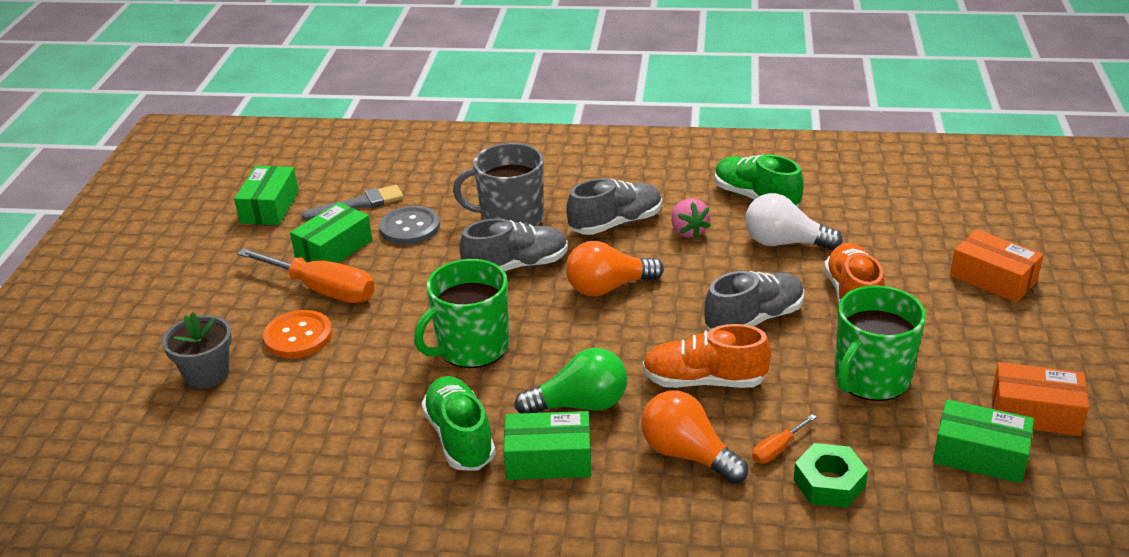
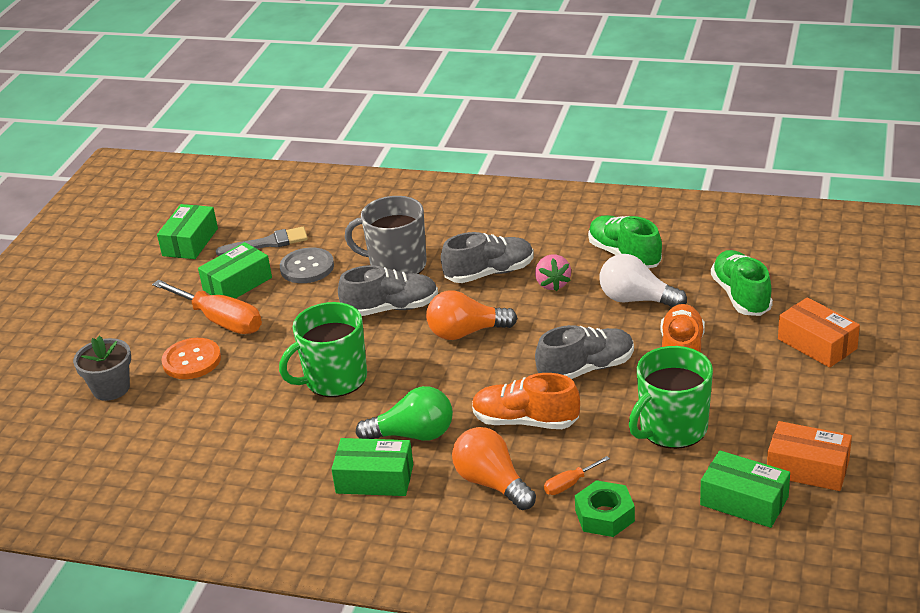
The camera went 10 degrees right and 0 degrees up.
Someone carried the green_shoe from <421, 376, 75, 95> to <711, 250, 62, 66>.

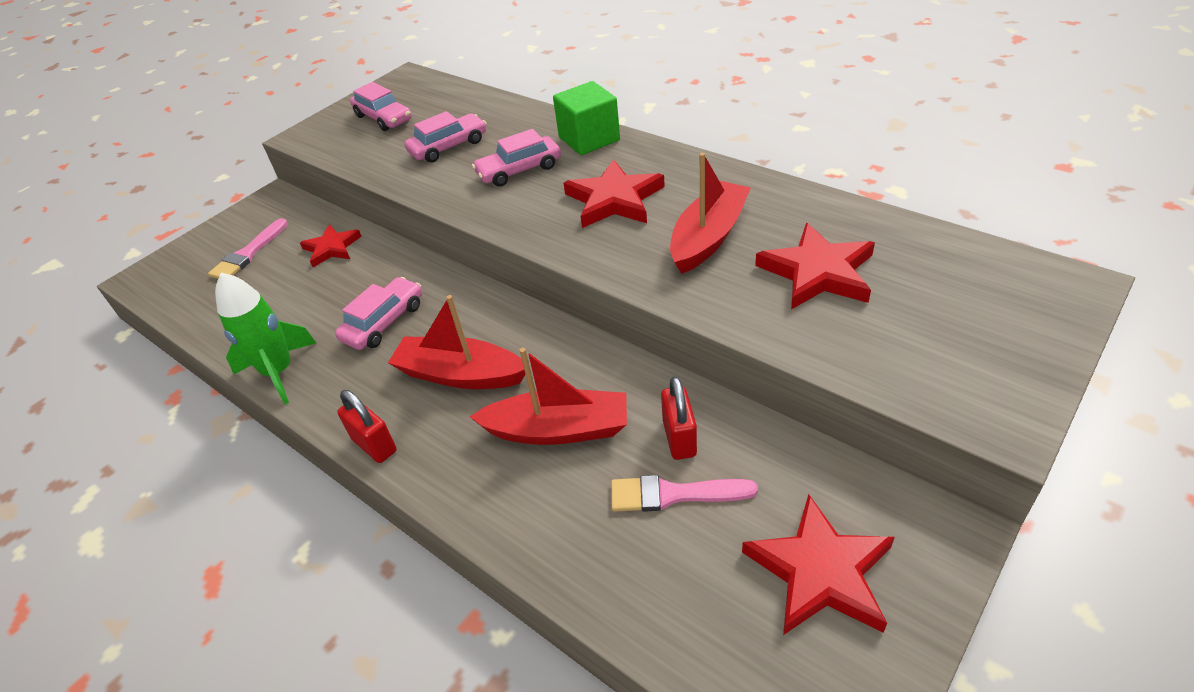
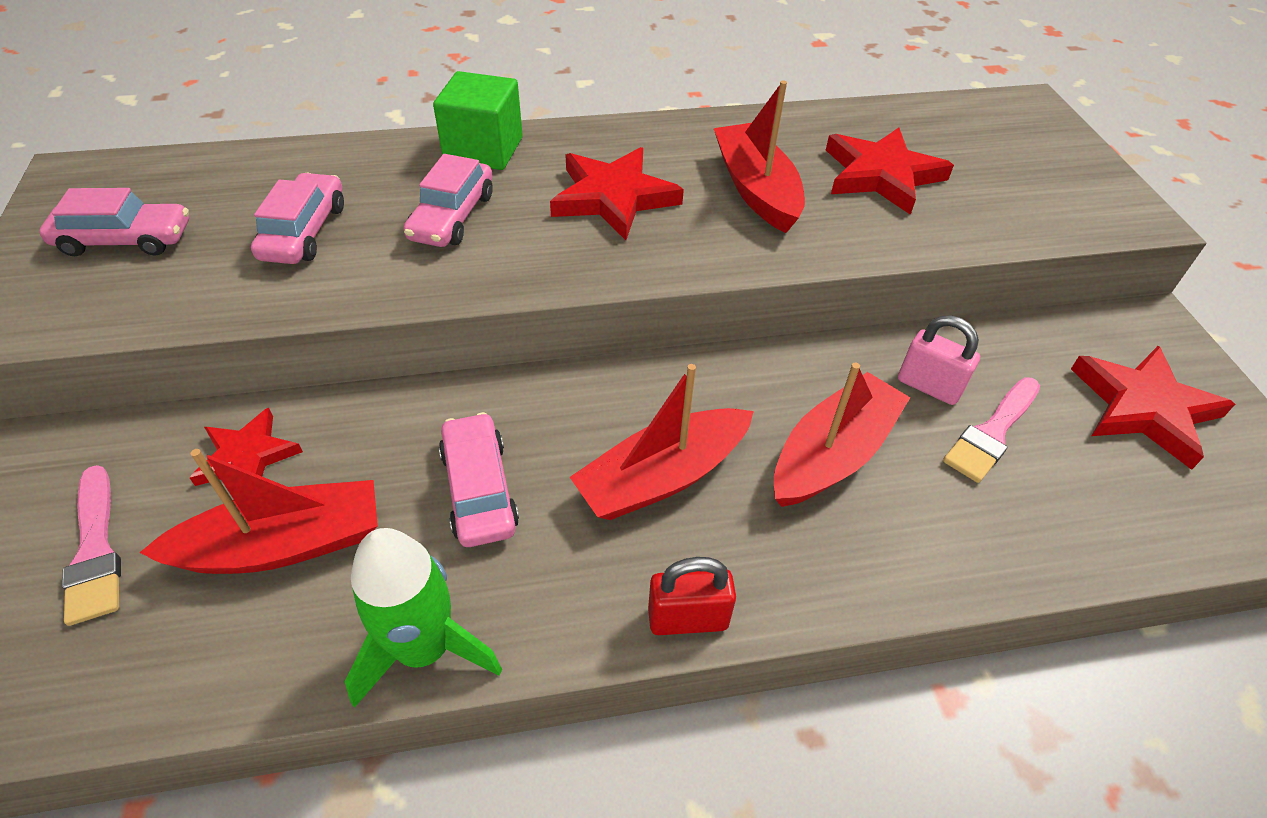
The camera went 55 degrees left and 5 degrees up.
Someone put down the red_boat at <139, 449, 239, 125>.
Someone repainted the red_padlock at <661, 376, 36, 84>, which became the pink_padlock at <898, 315, 82, 90>.

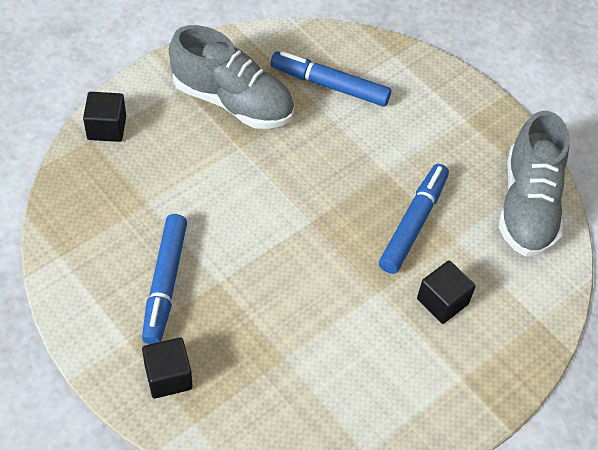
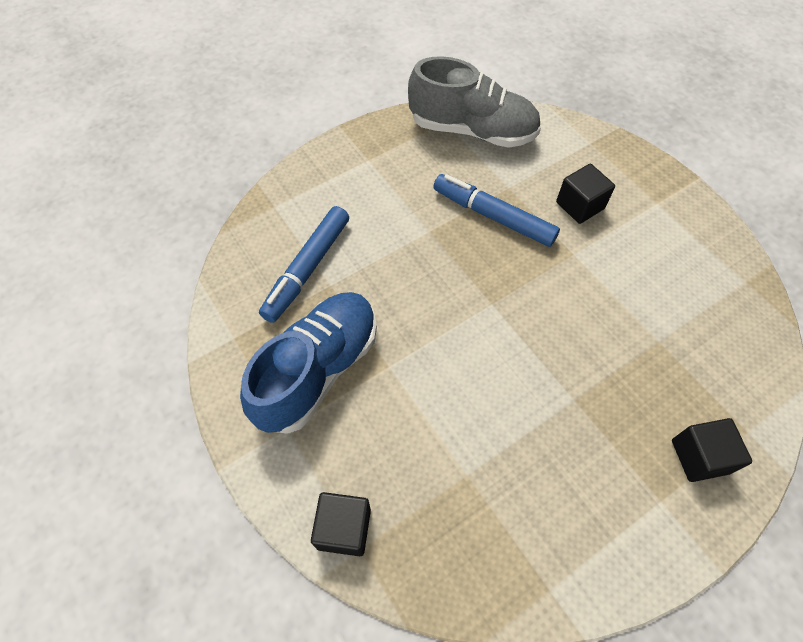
The camera went 80 degrees left and 5 degrees up.
Someone took away the blue_marker at <142, 214, 45, 130>.
Someone repainted the grey_shoe at <169, 25, 125, 104>, which became the blue_shoe at <240, 292, 137, 142>.

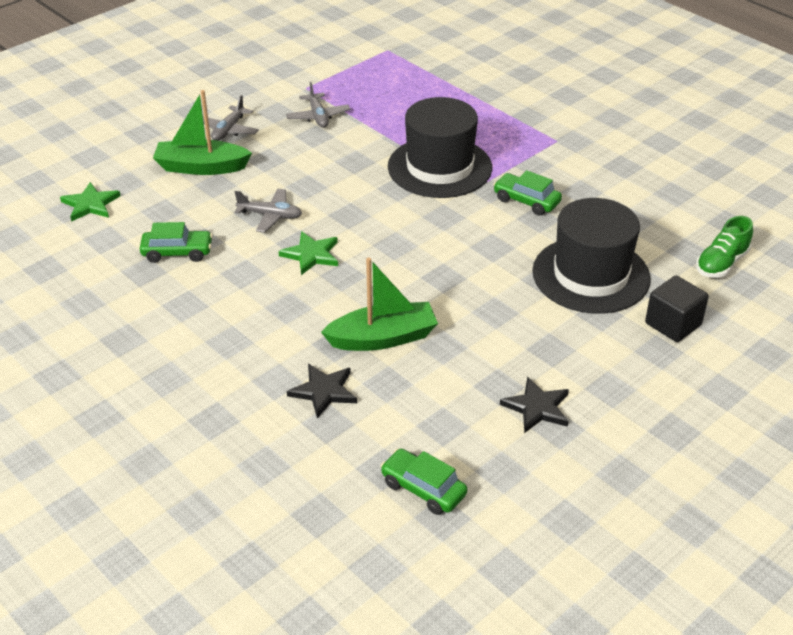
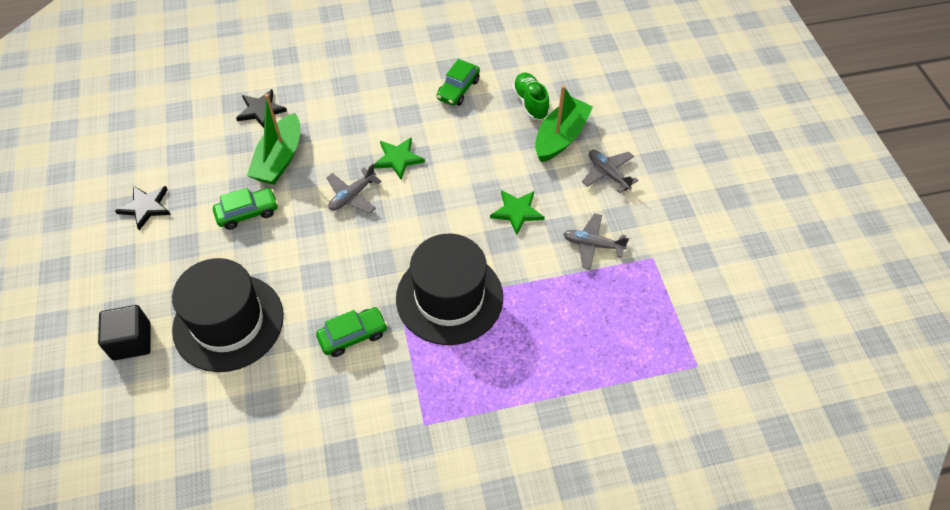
The camera went 120 degrees right and 15 degrees up.
Someone carried the green_star from <60, 182, 61, 40> to <490, 190, 55, 45>.
Someone carried the grey_plane from <234, 189, 68, 44> to <326, 164, 56, 49>.
Someone carried the green_car from <380, 449, 87, 66> to <213, 188, 65, 42>.
Someone carried the green_shoe from <696, 216, 57, 62> to <512, 73, 38, 47>.

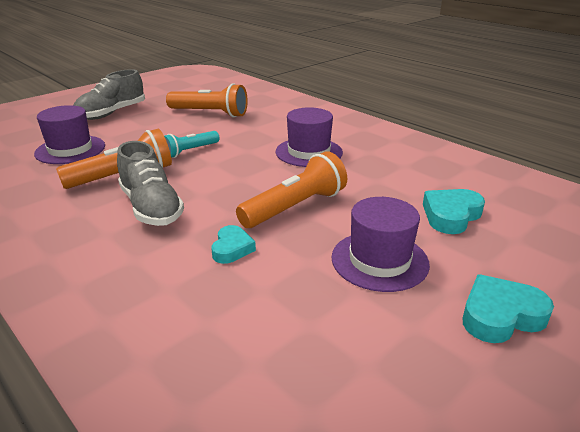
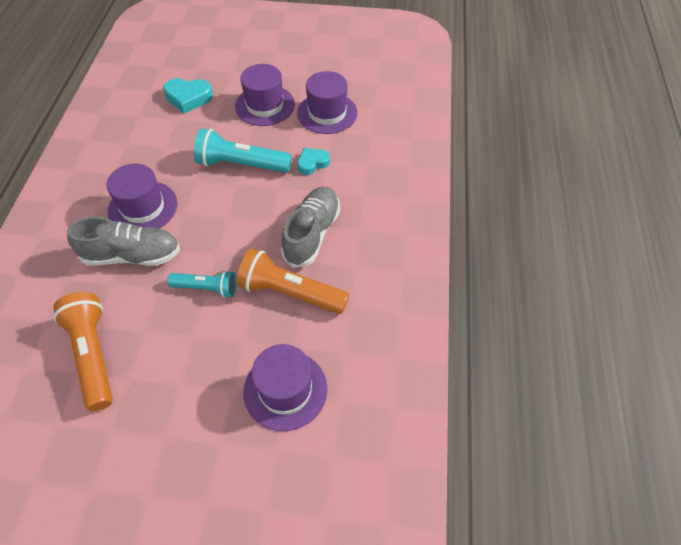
The camera went 130 degrees left and 25 degrees up.
Someone took away the turquoise_heart at <463, 274, 91, 69>.
Someone put down the purple_hat at <297, 71, 60, 63>.
Someone carried the grey_shoe from <73, 69, 72, 51> to <67, 216, 113, 50>.
Someone repainted the orange_flashlight at <236, 151, 111, 77>, which became the turquoise_flashlight at <194, 128, 98, 45>.

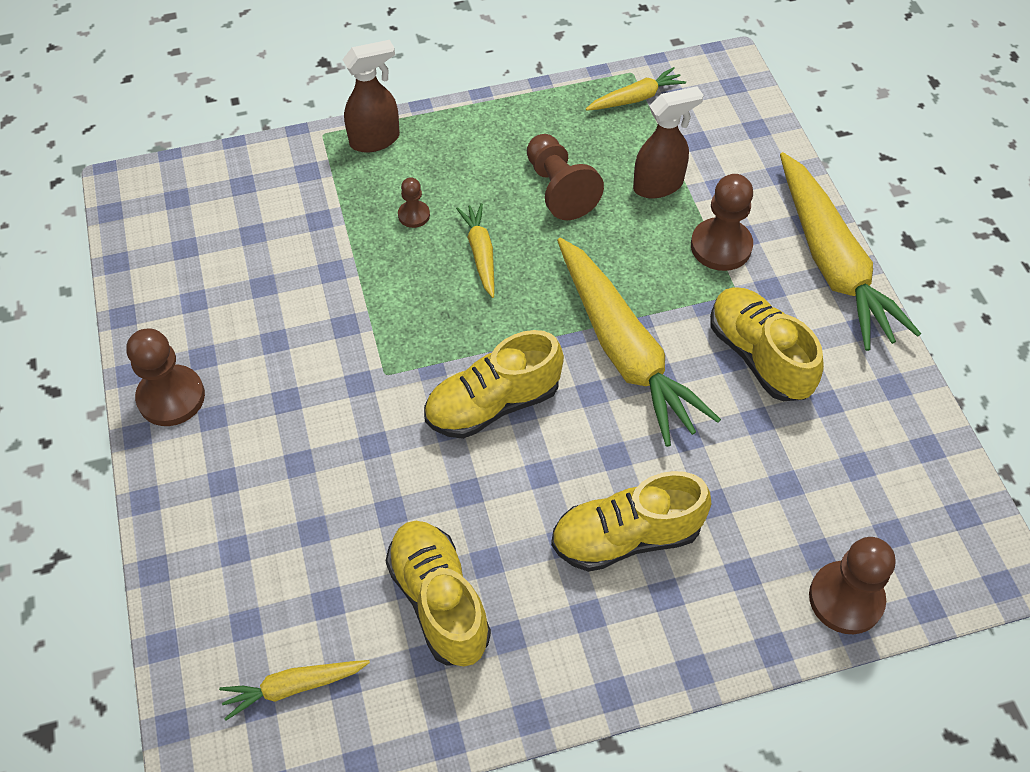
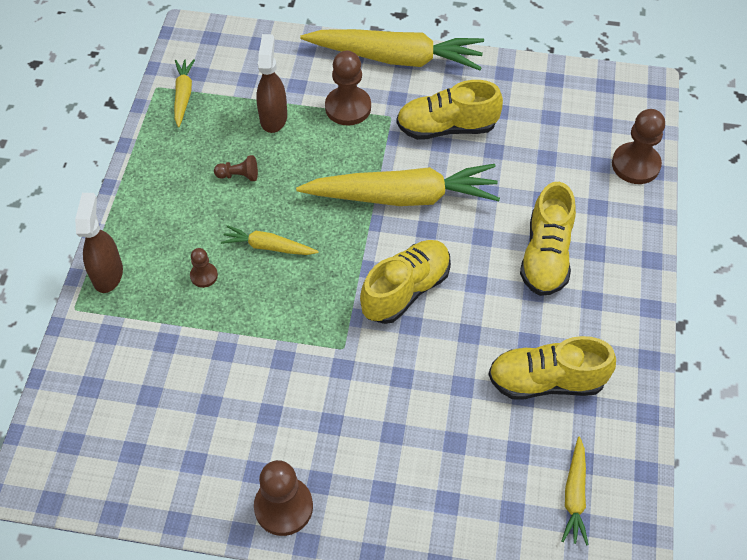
The camera went 65 degrees left and 0 degrees up.
Someone rotated the yellow_shoe at <424, 330, 140, 109> by 135 degrees counterclockwise.
Someone scaled the brown_pawn at <527, 134, 77, 86> by 0.53.

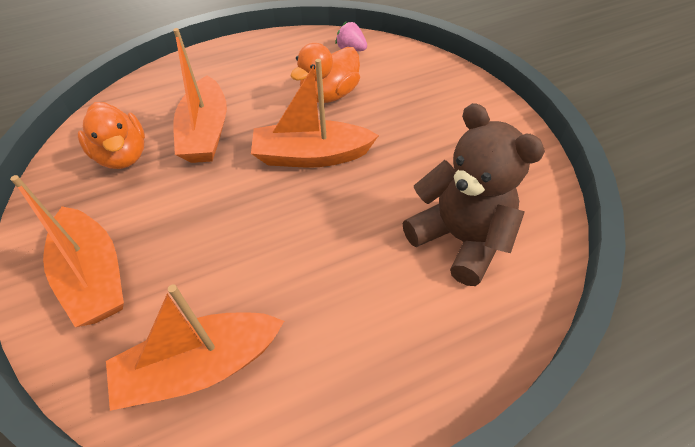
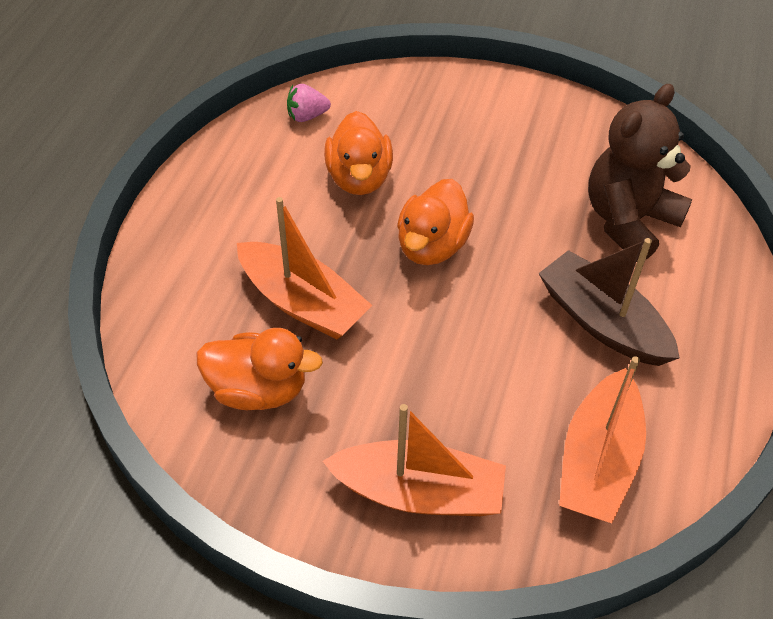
The camera went 50 degrees left and 0 degrees up.
Someone put down the brown_boat at <538, 238, 142, 128>.
Someone swapped the orange_boat at <251, 59, 128, 108> for the orange_duck at <397, 179, 77, 86>.
Someone rotated the brown_teddy_bear at <402, 103, 143, 183> by 45 degrees counterclockwise.

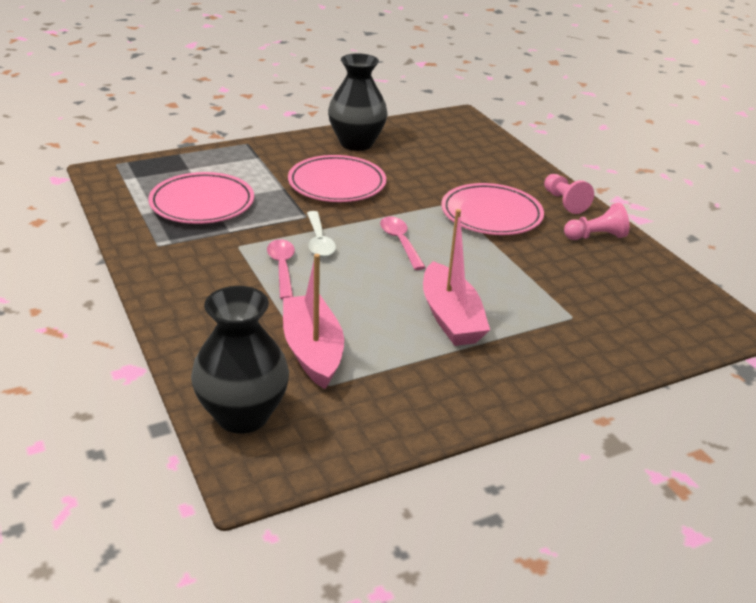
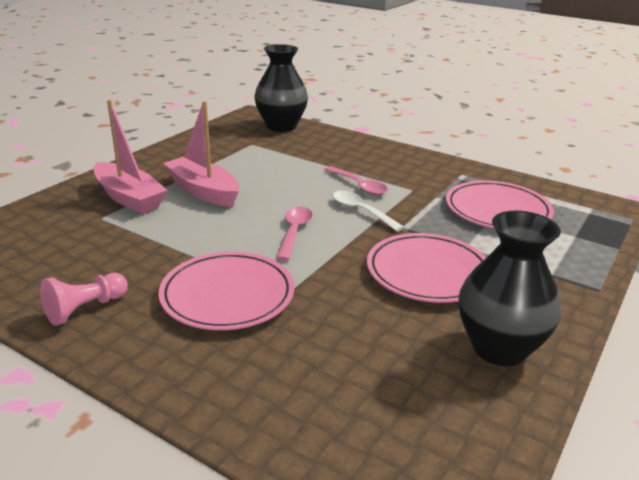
The camera went 150 degrees right and 5 degrees down.
Someone took away the pink_pawn at <544, 174, 50, 40>.
Someone carried the pink_boat from <283, 254, 61, 135> to <93, 100, 75, 114>.
Someone rotated the pink_spoon at <380, 216, 46, 54> by 120 degrees counterclockwise.

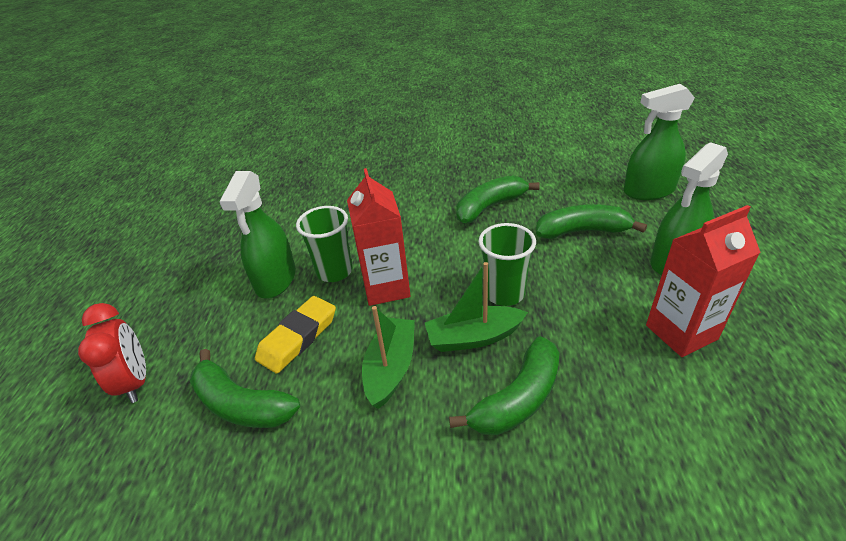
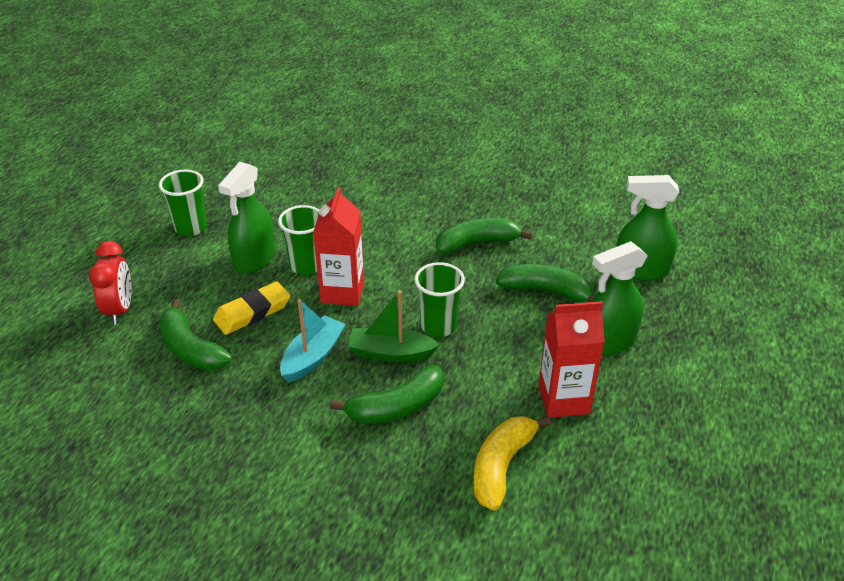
The camera went 15 degrees right and 0 degrees up.
Someone put down the green_cup at <159, 170, 48, 66>.
Someone put down the yellow_banana at <473, 416, 78, 95>.
Someone repainted the green_boat at <362, 306, 53, 103>, which became the turquoise_boat at <280, 299, 66, 83>.

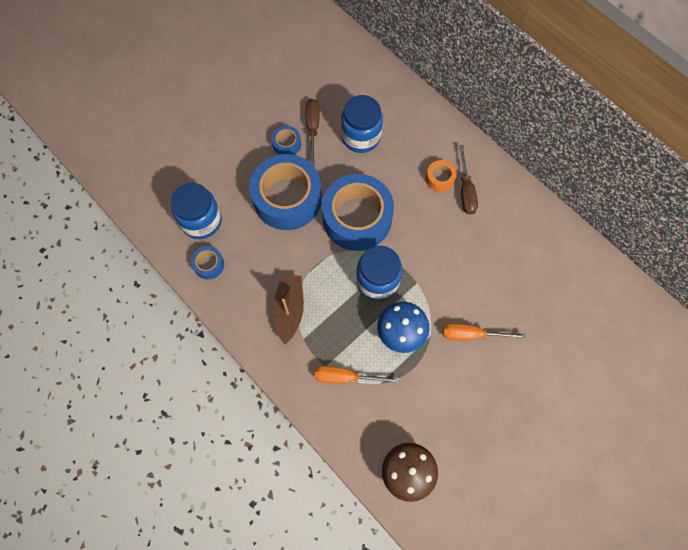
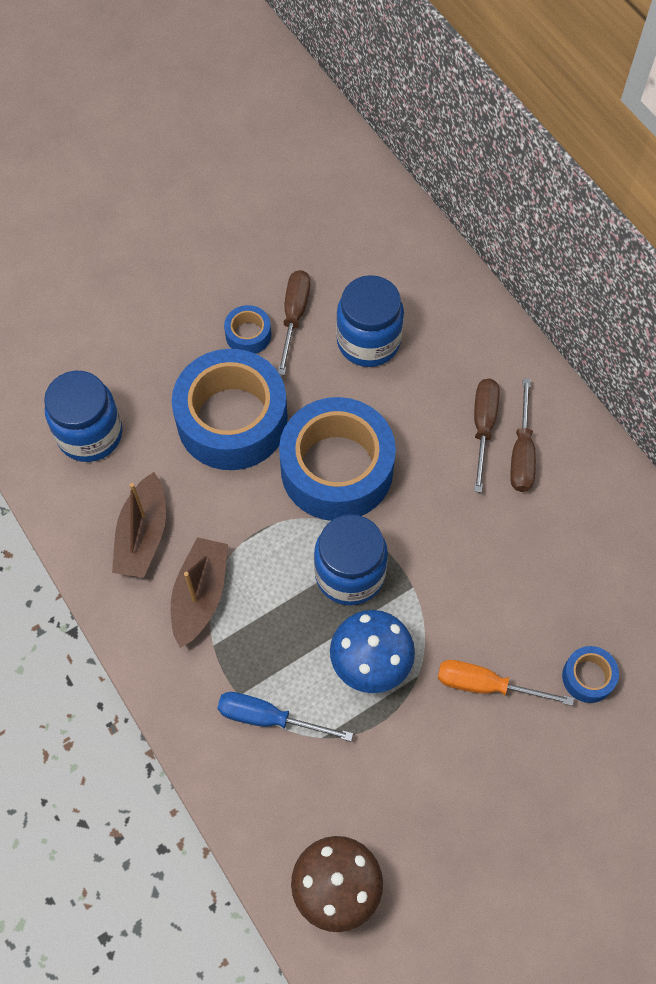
The camera went 10 degrees right and 5 degrees down.
Someone put down the brown_boat at <112, 472, 54, 106>.
Someone carried the blue_tape from <191, 246, 33, 33> to <562, 646, 57, 57>.
Someone swapped the orange_tape at <426, 160, 31, 32> for the brown_screwdriver at <474, 378, 26, 115>.
Someone repainted the orange_screwdriver at <315, 366, 85, 17>, which became the blue_screwdriver at <217, 692, 136, 49>.

